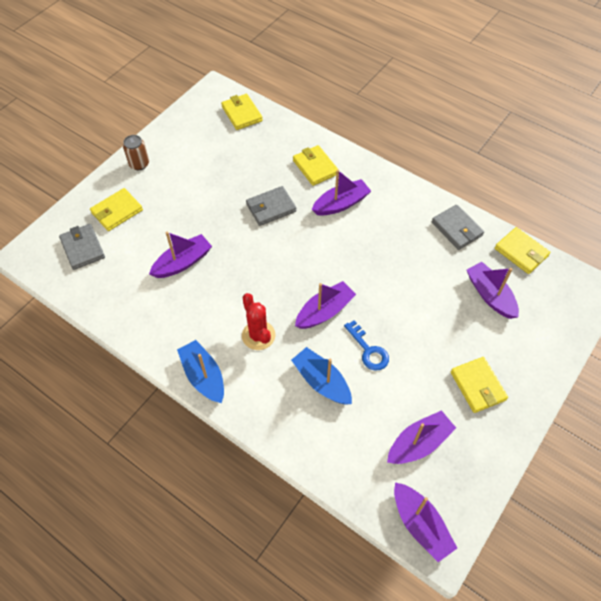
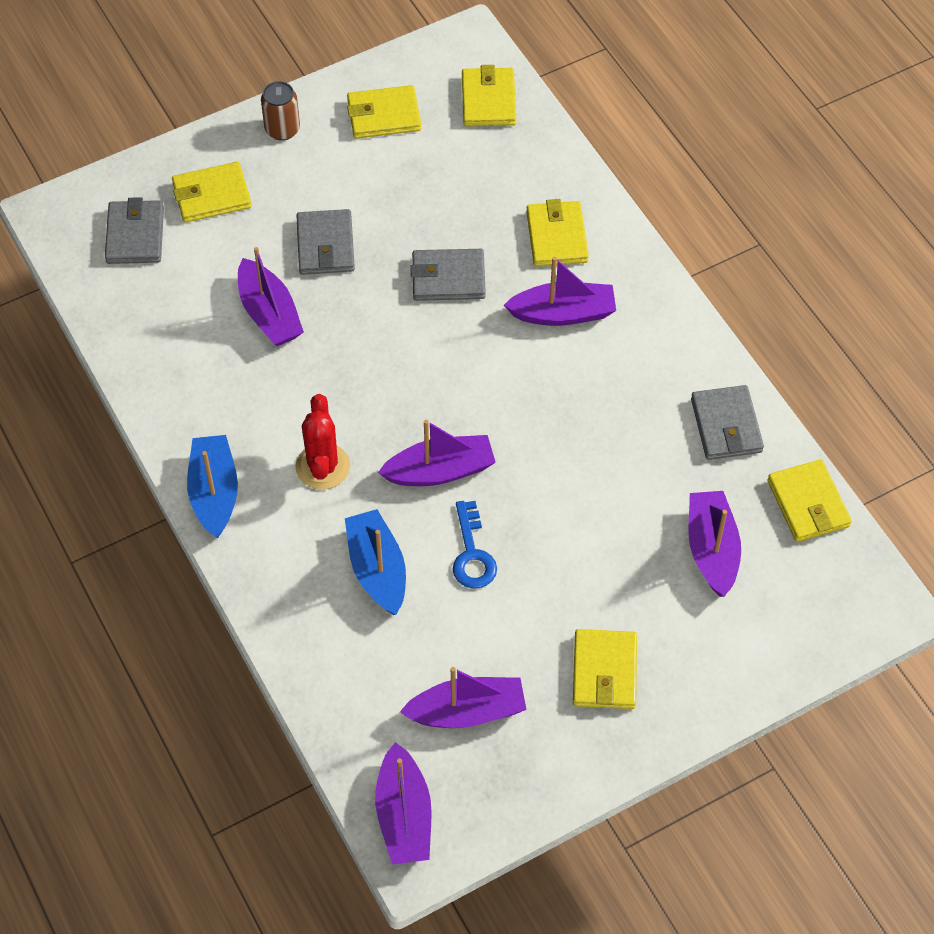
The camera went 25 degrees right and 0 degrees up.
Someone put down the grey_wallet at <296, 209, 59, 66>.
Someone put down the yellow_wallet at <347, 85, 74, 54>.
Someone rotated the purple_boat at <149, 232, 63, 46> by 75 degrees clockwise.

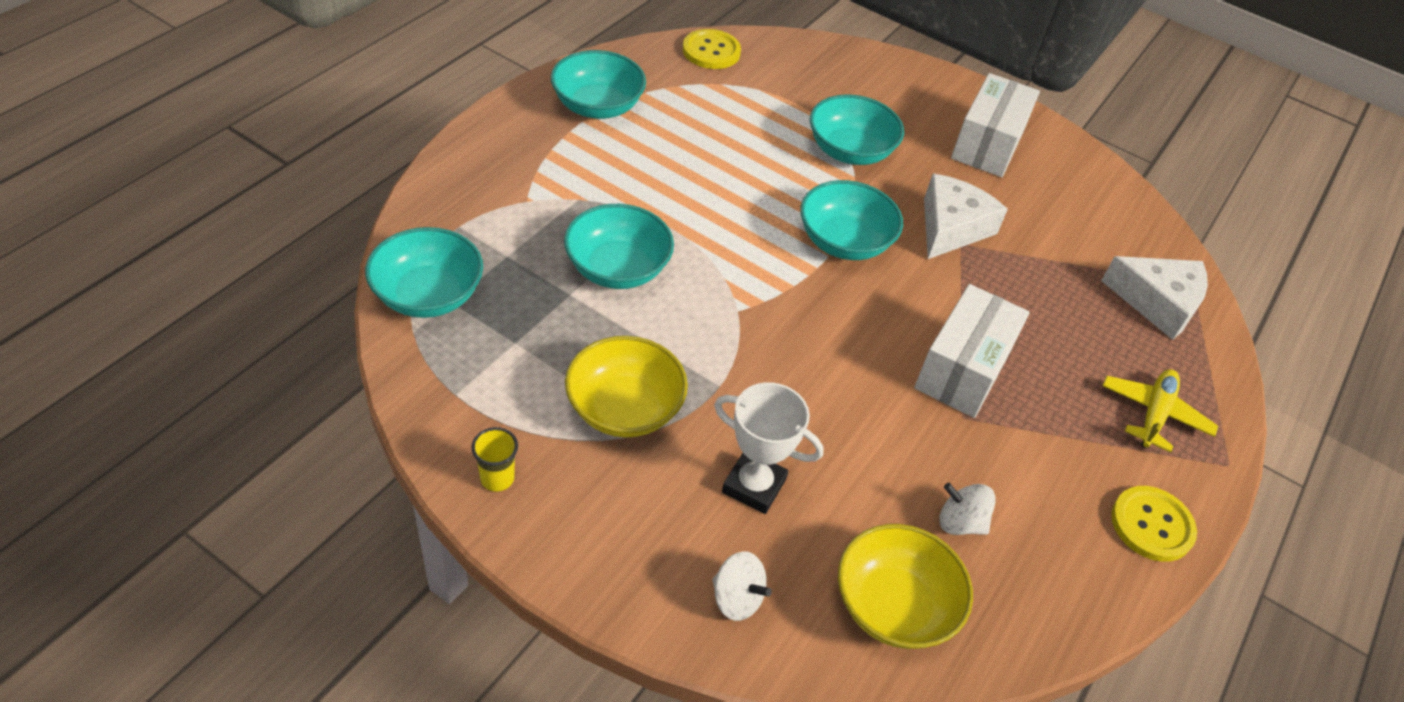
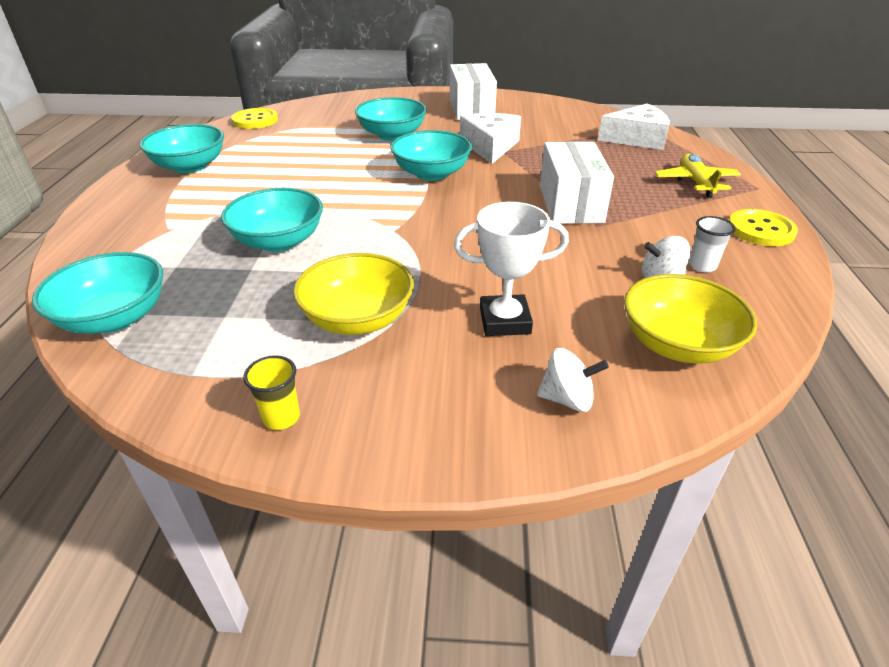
The camera went 25 degrees left and 10 degrees down.
Someone put down the white_cup at <689, 216, 47, 56>.

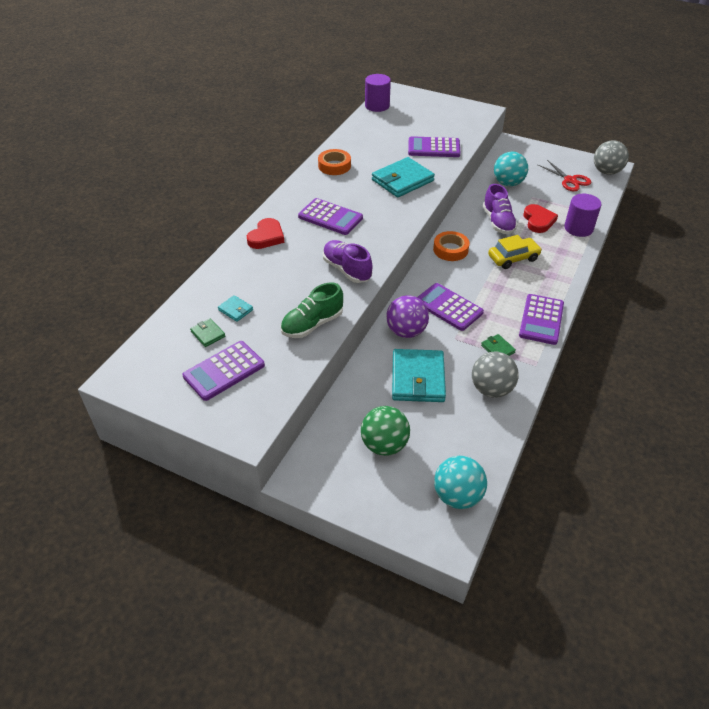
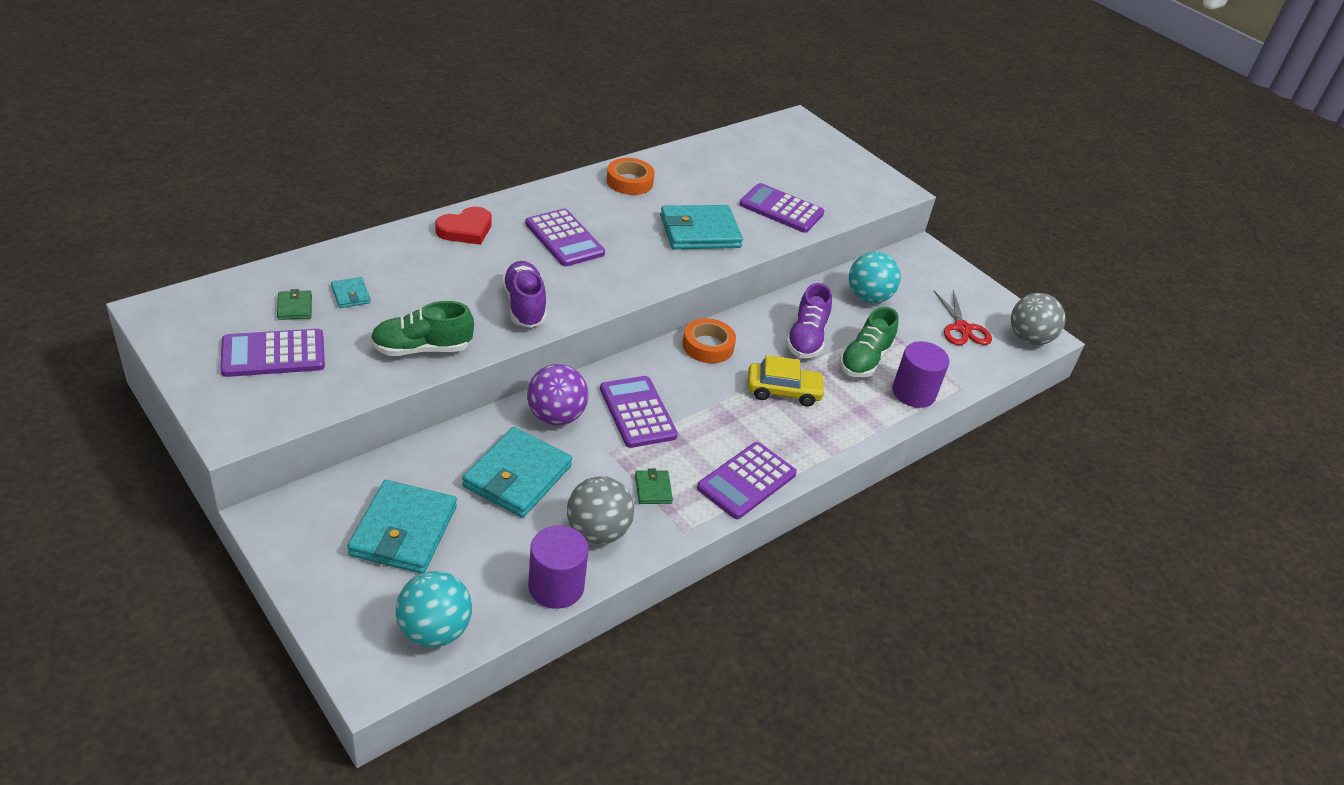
The camera went 20 degrees right and 5 degrees down.
Someone carried the purple_cylinder from <365, 74, 26, 38> to <528, 525, 61, 84>.
Someone swapped the green_ball at <361, 406, 49, 50> for the turquoise_wallet at <347, 480, 110, 94>.
Someone swapped the red_heart at <524, 204, 34, 29> for the green_shoe at <839, 307, 59, 71>.

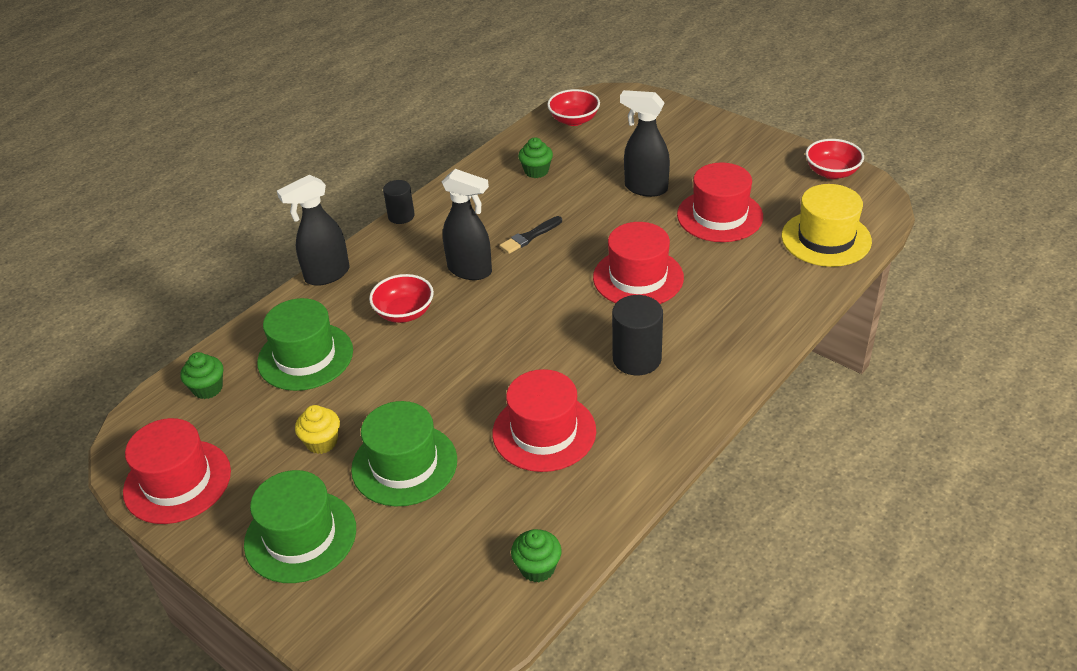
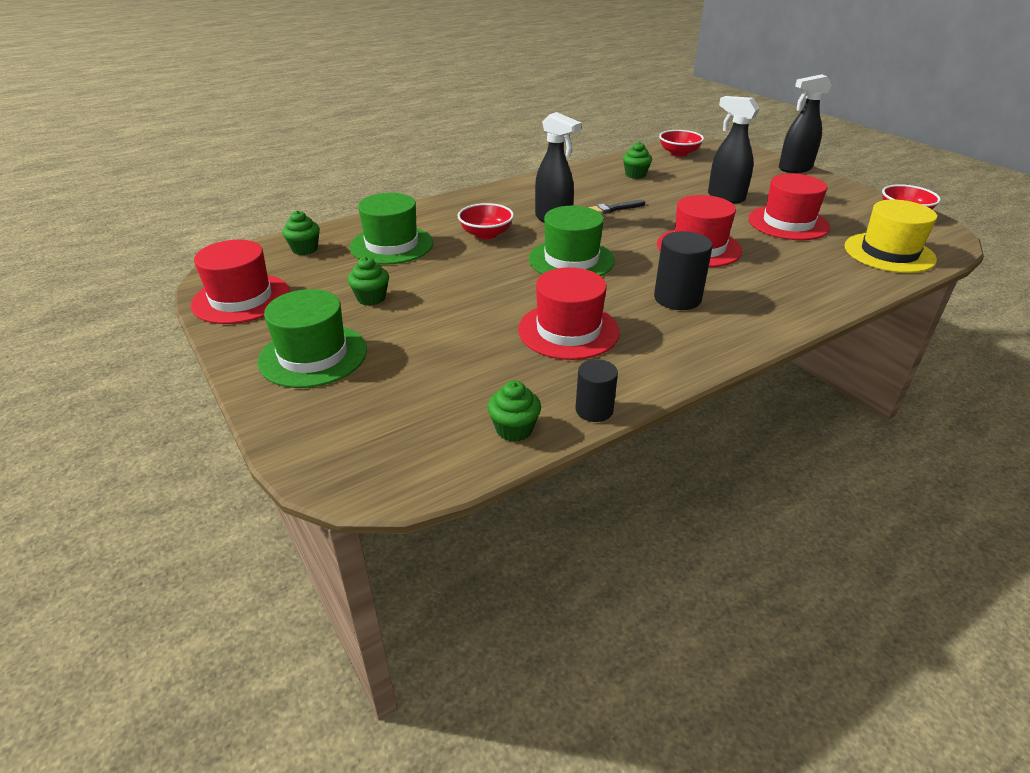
The camera went 15 degrees right and 5 degrees down.
Someone carried the black_spray_bottle from <277, 175, 73, 111> to <779, 74, 53, 99>.
Someone carried the green_hat from <351, 401, 106, 106> to <529, 206, 86, 70>.
Someone carried the black_cylinder from <383, 180, 32, 44> to <575, 359, 43, 63>.
Someone repainted the yellow_cupcake at <295, 405, 45, 49>, which became the green_cupcake at <348, 256, 41, 50>.

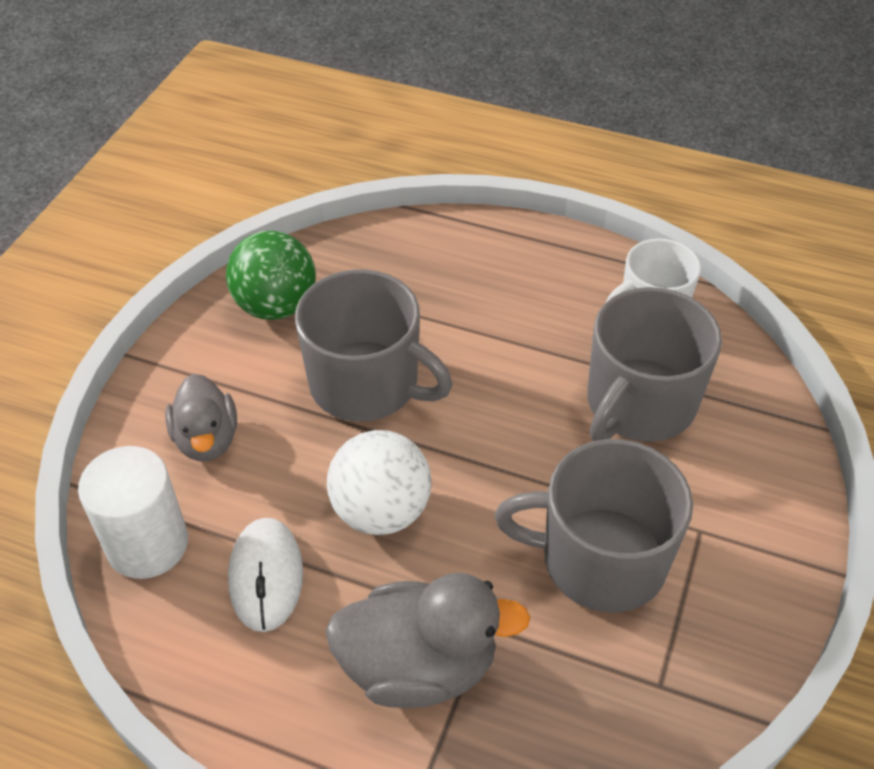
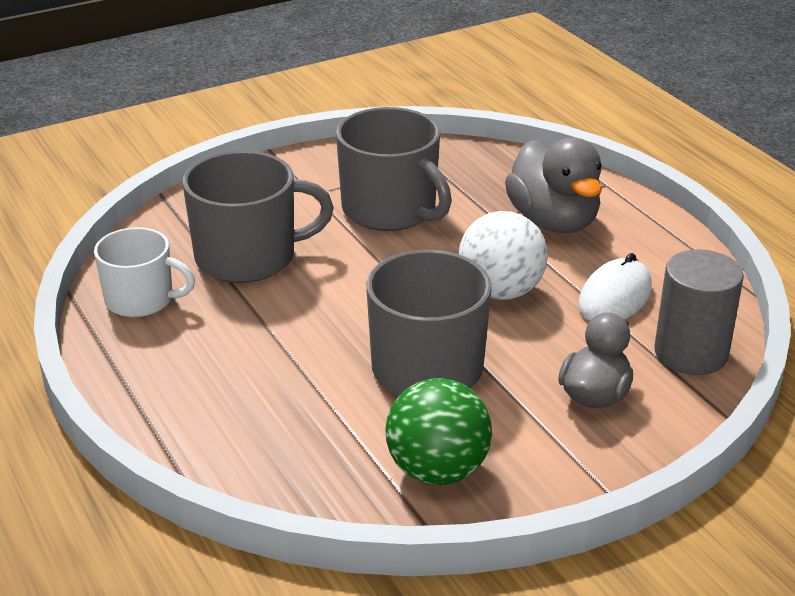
The camera went 140 degrees left and 15 degrees down.
Someone repainted the white_cylinder at <78, 446, 110, 133>, which became the grey_cylinder at <654, 249, 90, 126>.
Someone rotated the grey_duck at <325, 573, 206, 135> by 150 degrees counterclockwise.

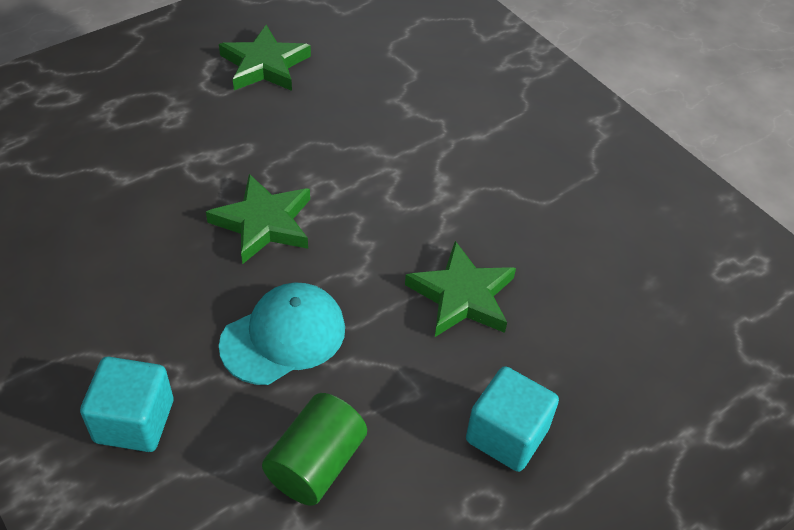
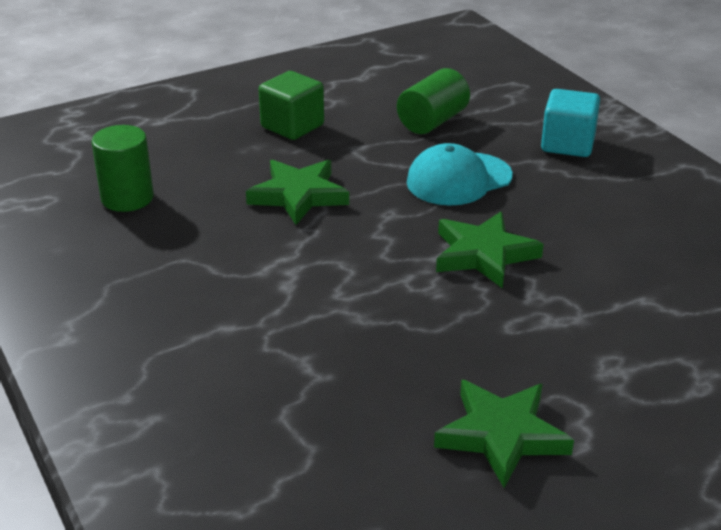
The camera went 170 degrees left and 15 degrees down.
Someone put down the green_cylinder at <91, 125, 63, 87>.
Someone repainted the turquoise_cube at <466, 366, 93, 106>, which became the green_cube at <259, 71, 65, 69>.

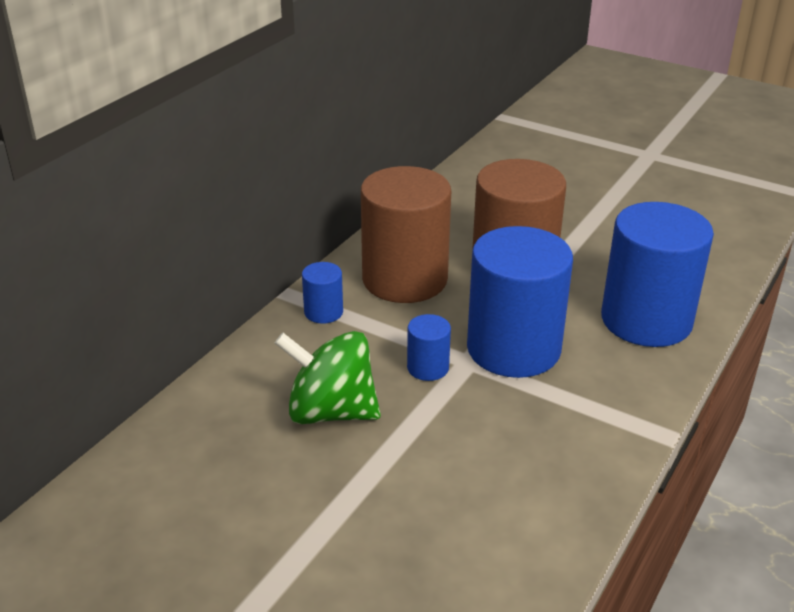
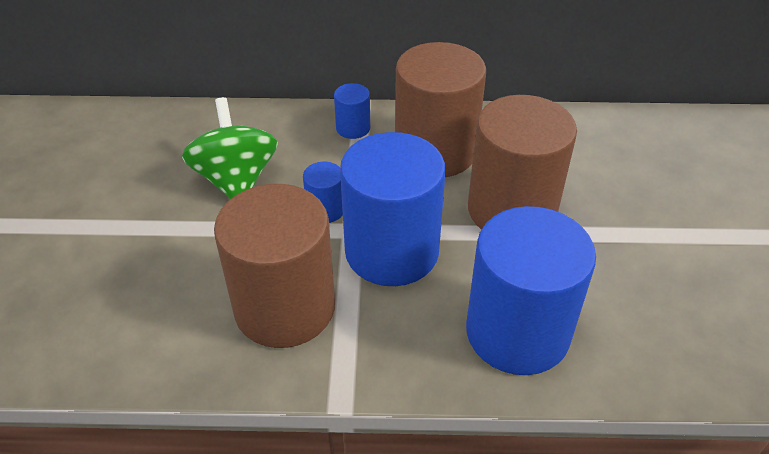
The camera went 60 degrees right and 10 degrees up.
Someone put down the brown_cylinder at <214, 184, 121, 164>.

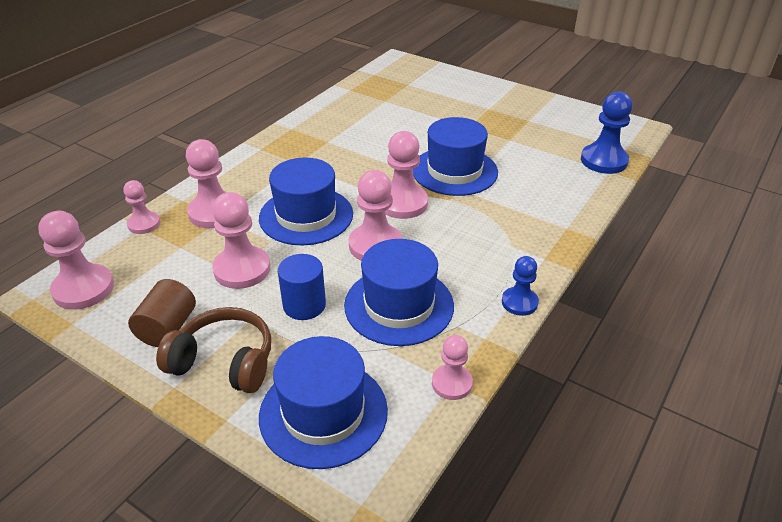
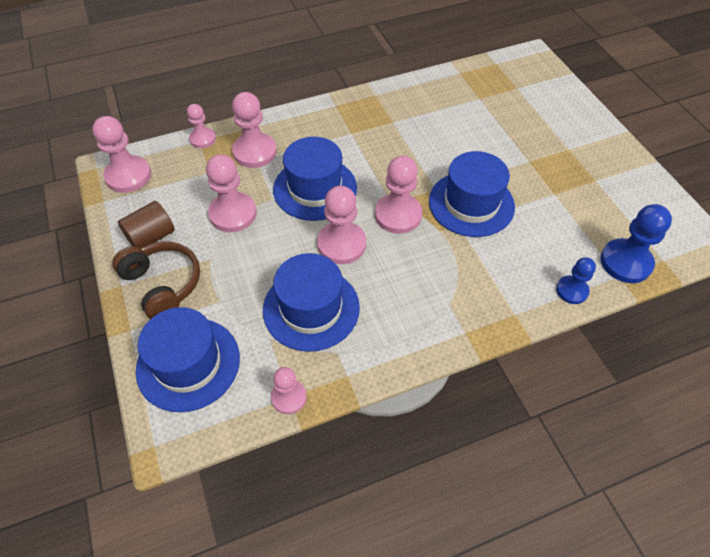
The camera went 35 degrees right and 15 degrees up.
Someone took away the blue_cylinder at <278, 254, 48, 66>.
Someone carried the blue_pawn from <502, 256, 37, 60> to <556, 257, 40, 47>.

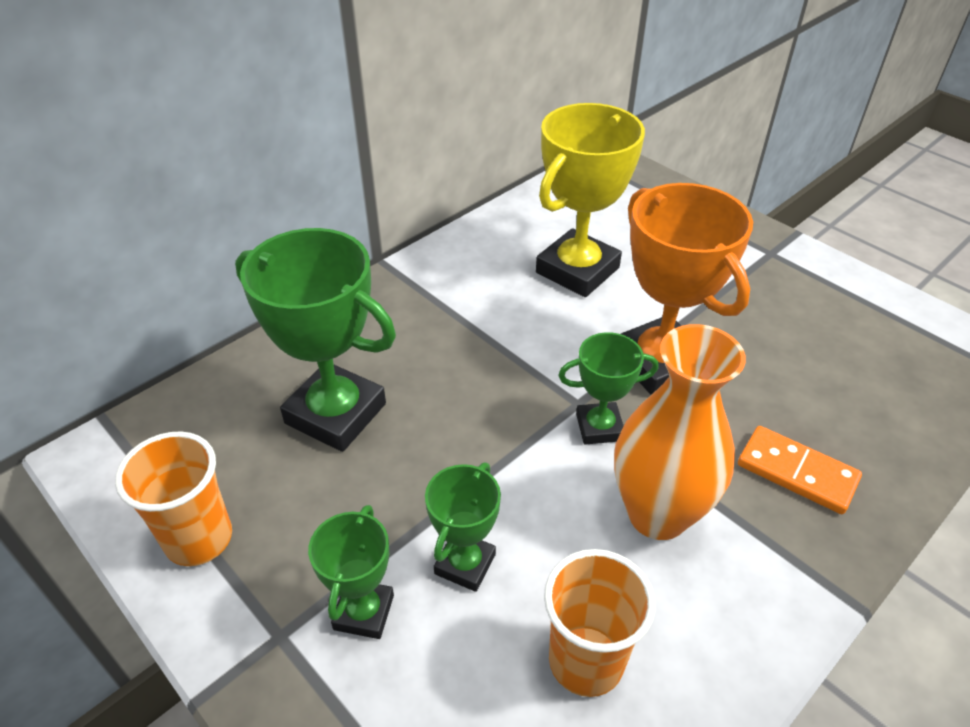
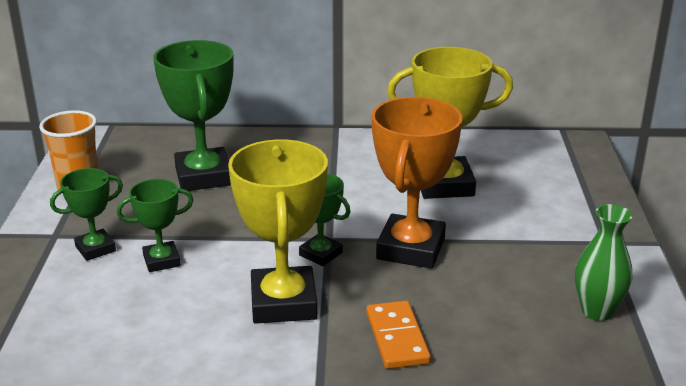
The camera went 45 degrees right and 15 degrees down.
Someone took away the orange_cup at <544, 549, 111, 148>.
Someone put down the green_vase at <575, 204, 57, 117>.
Someone swapped the orange_vase at <614, 324, 132, 216> for the yellow_trophy at <228, 139, 100, 185>.

